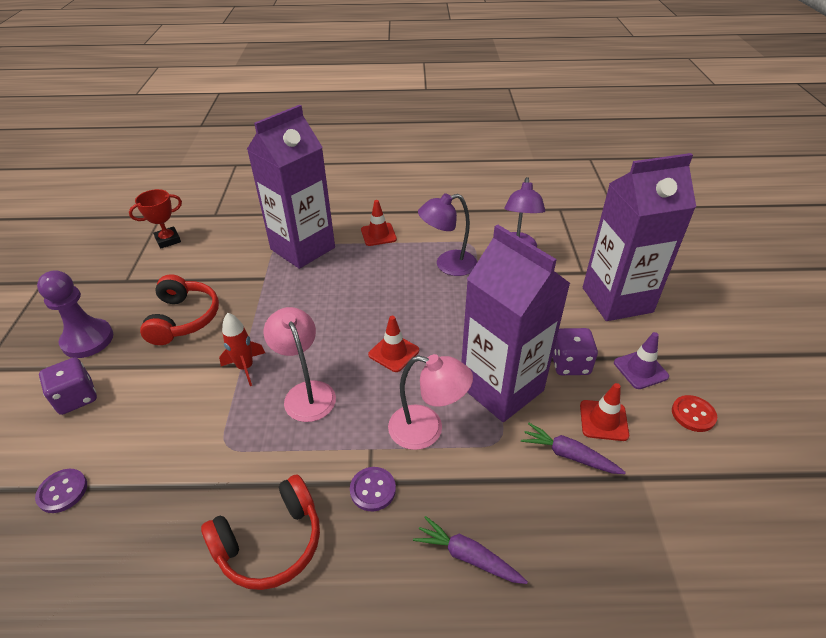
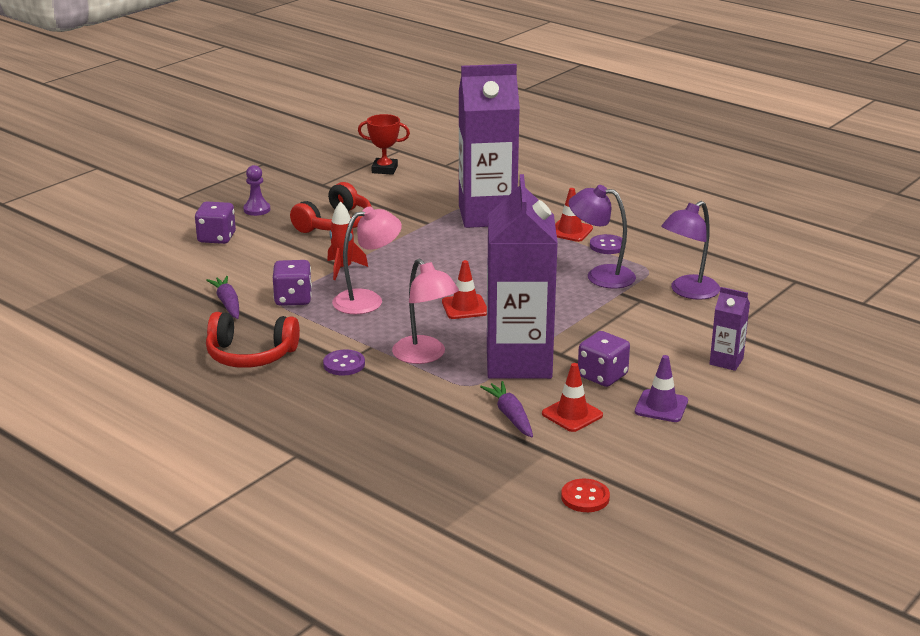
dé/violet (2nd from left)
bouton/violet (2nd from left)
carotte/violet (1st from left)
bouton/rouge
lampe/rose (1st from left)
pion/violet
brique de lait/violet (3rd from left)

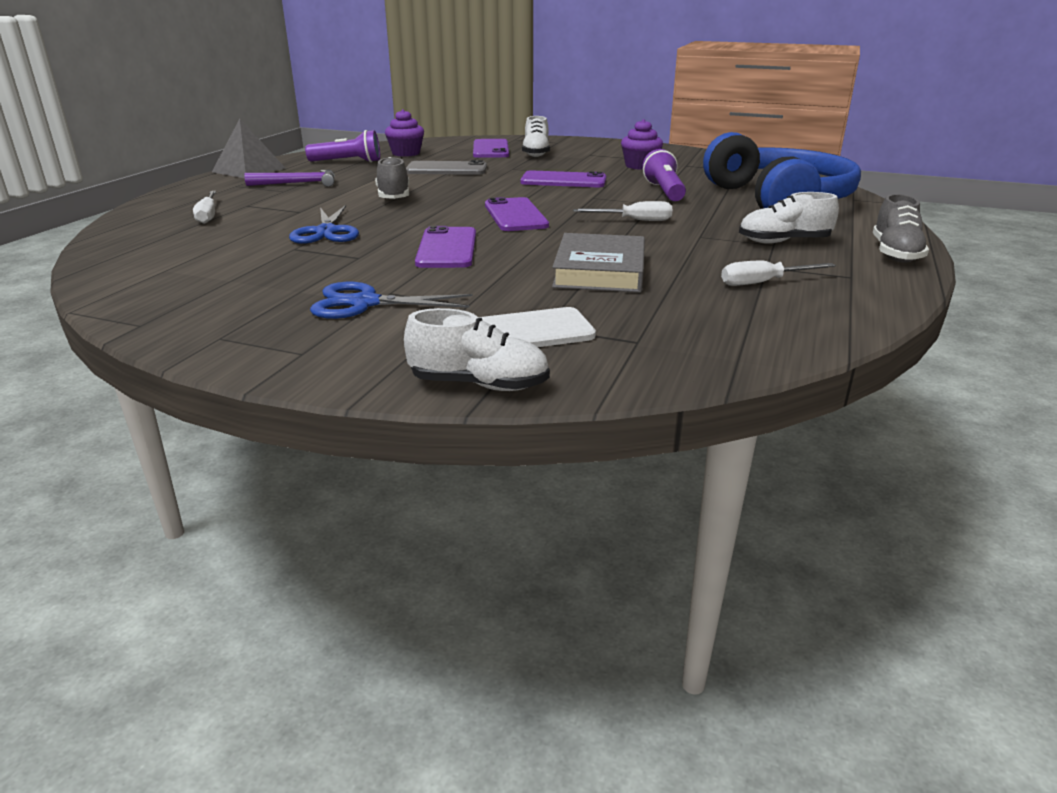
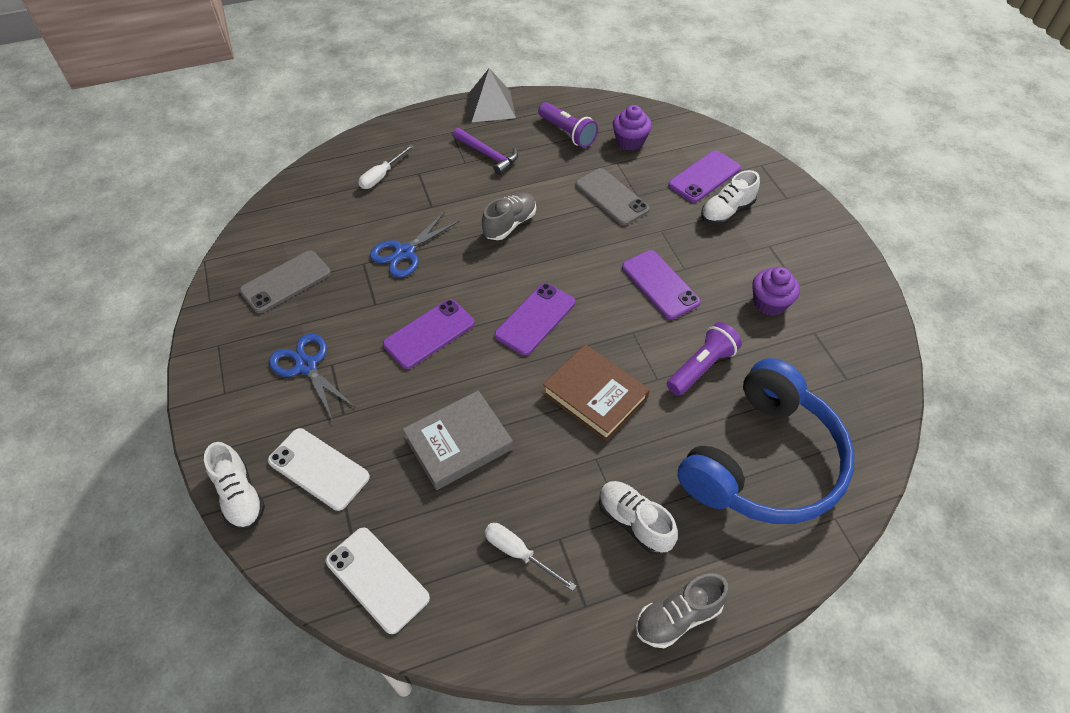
téléphone/gris (1st from left)
téléphone/blanc (2nd from left)
livre/marron

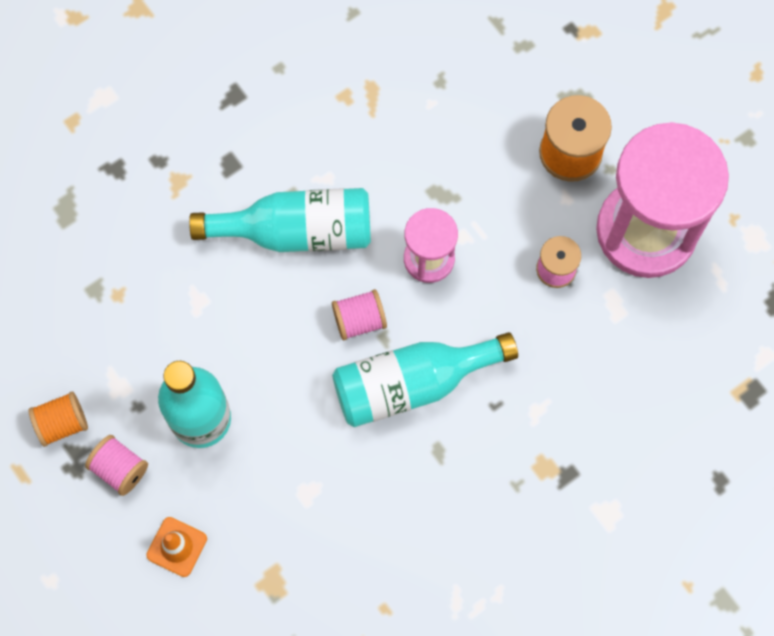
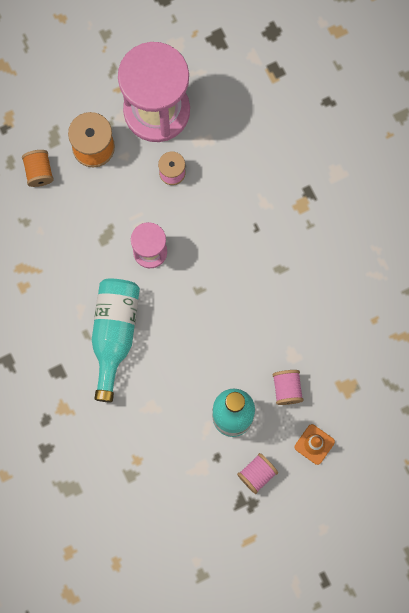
bouteille/turquoise (3rd from left in the first image)
bobine/orange (1st from left)
bobine/rose (3rd from left)

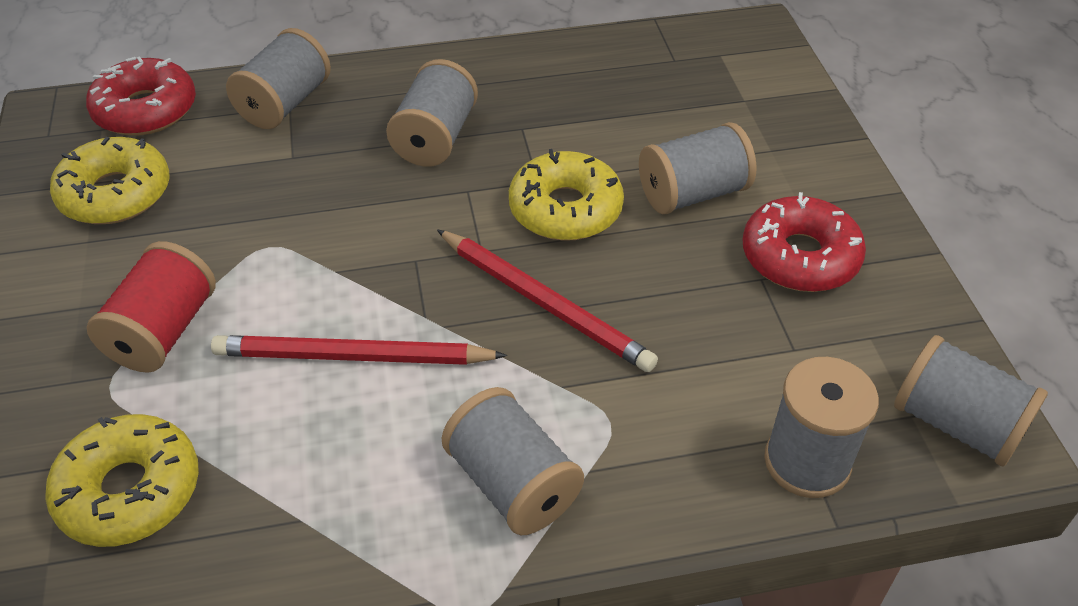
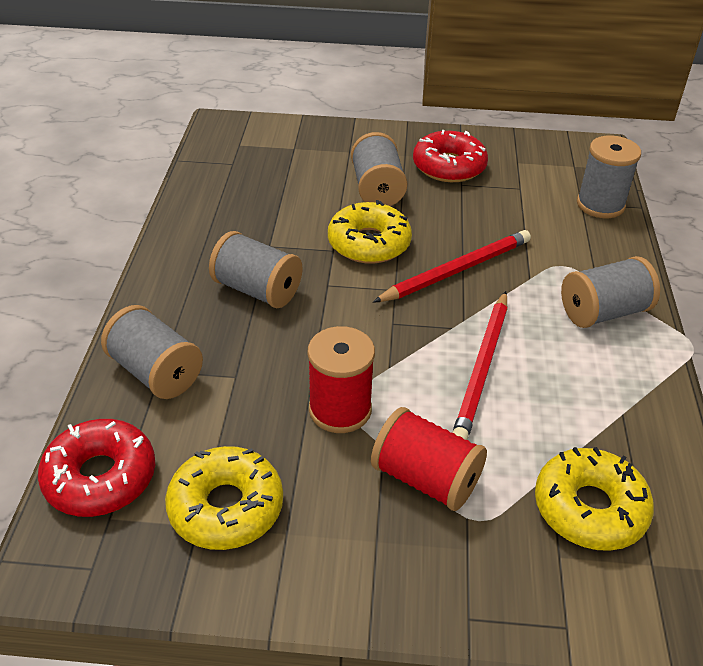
bobine/gris (6th from left in the first image)
bobine/rouge (1st from left)

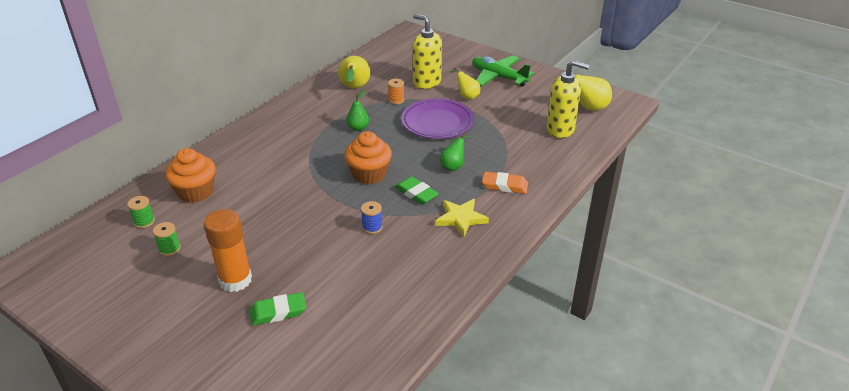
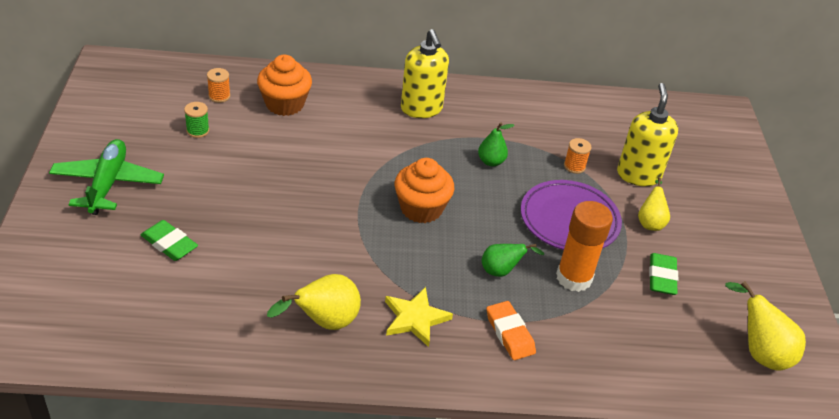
bobine/bleu
bâton de colle/orange
poire/jaune (1st from left)
gomme/vert (2nd from left)
avion/vert
distributeur de savon/jaune (1st from left)
bobine/orange (1st from left)

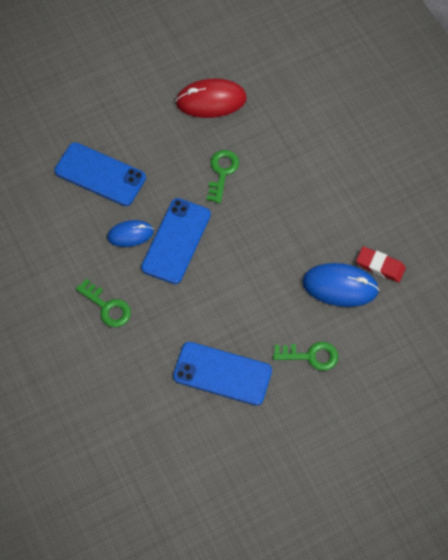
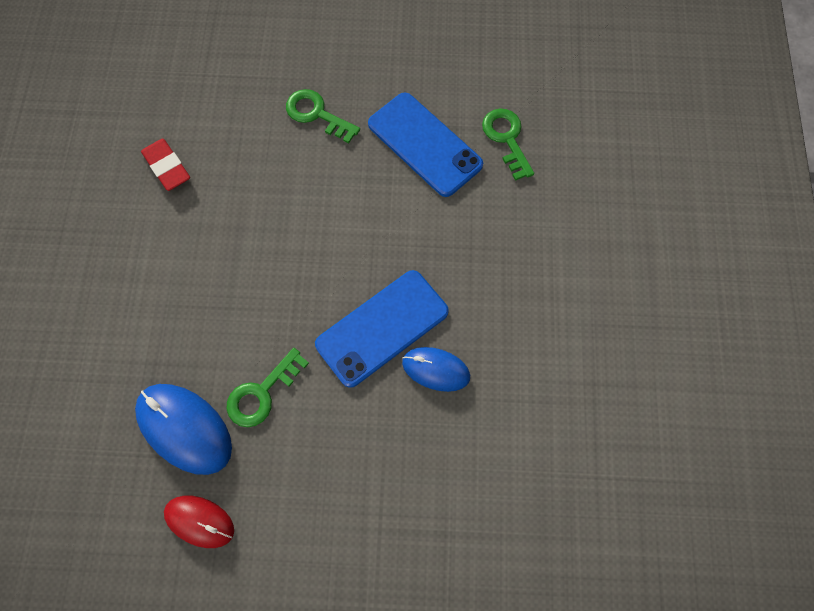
téléphone/bleu (1st from left in the first image)
clé/vert (3rd from left)
souris/bleu (1st from left)
souris/rouge

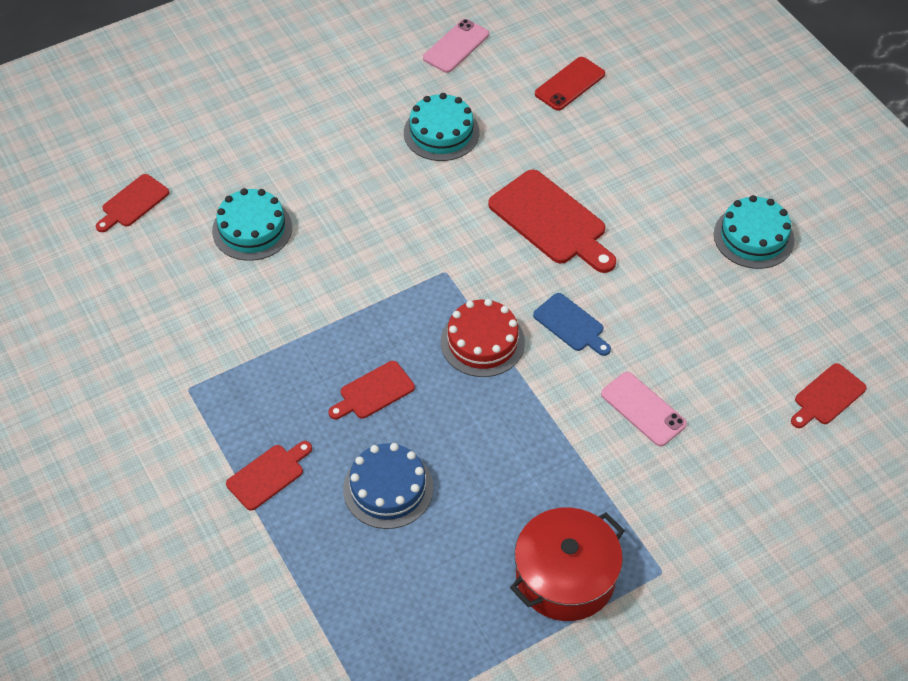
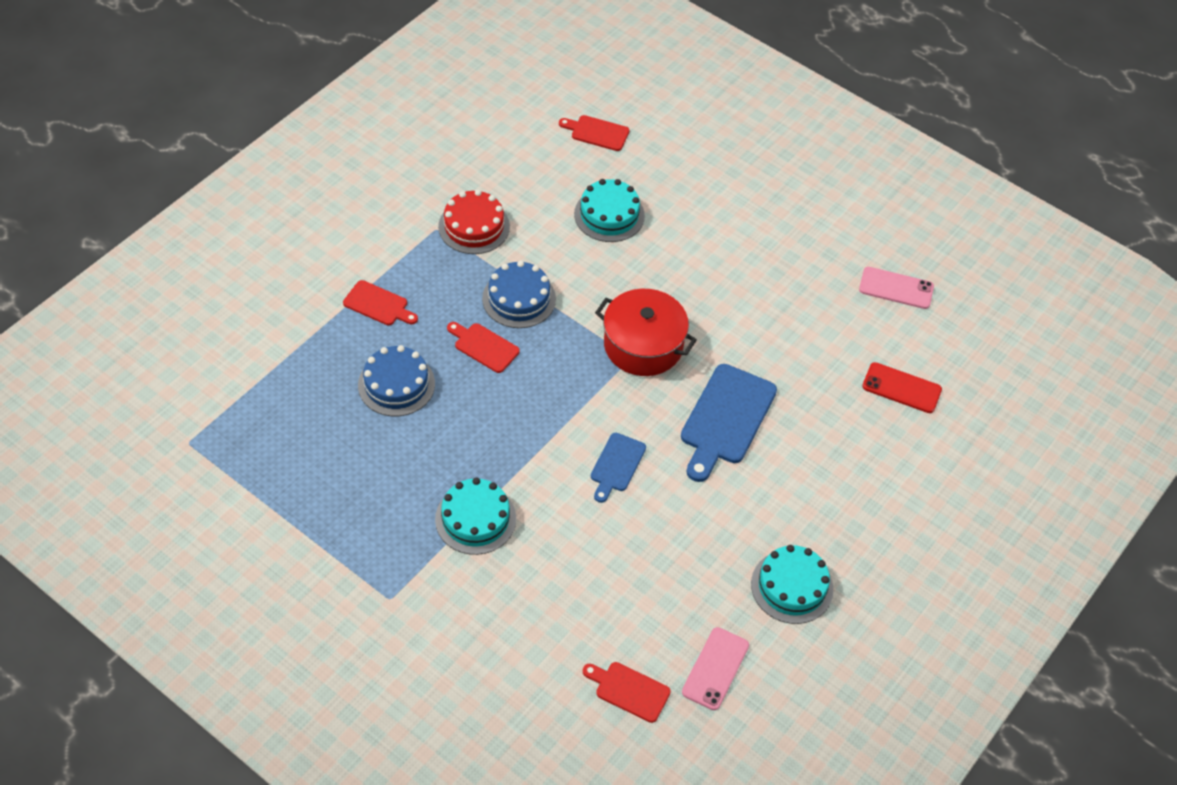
gâteau/bleu (2nd from left)
gâteau/turquoise (1st from left)
gâteau/rouge
marmite/rouge
téléphone/rose (1st from left)
planche à découper/bleu (2nd from left)

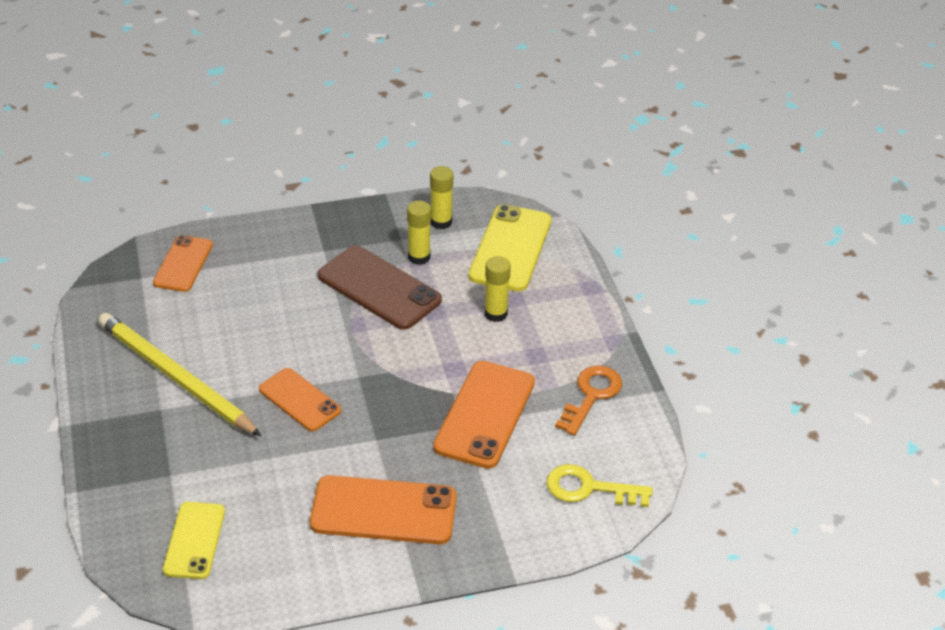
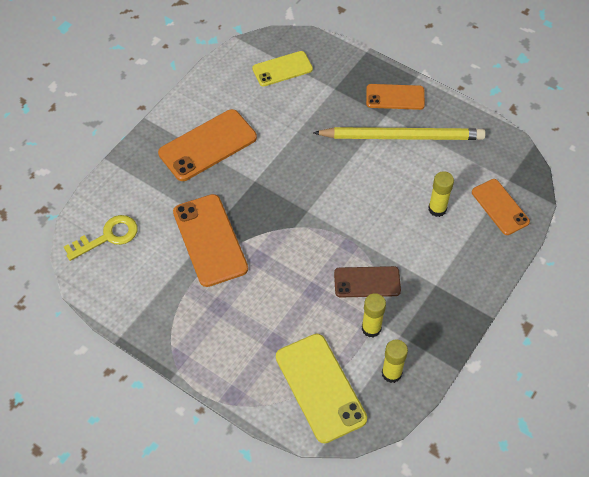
clé/orange
téléphone/orange (3rd from left)
bâton de colle/jaune (3rd from left)
téléphone/jaune (1st from left)
téléphone/marron

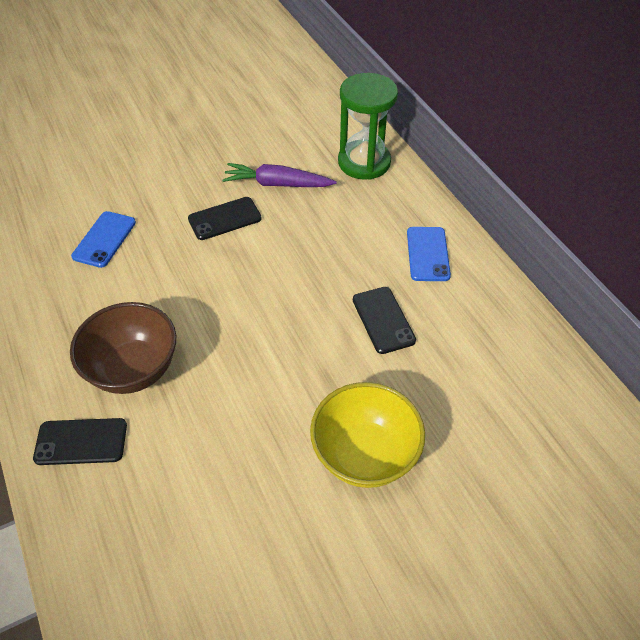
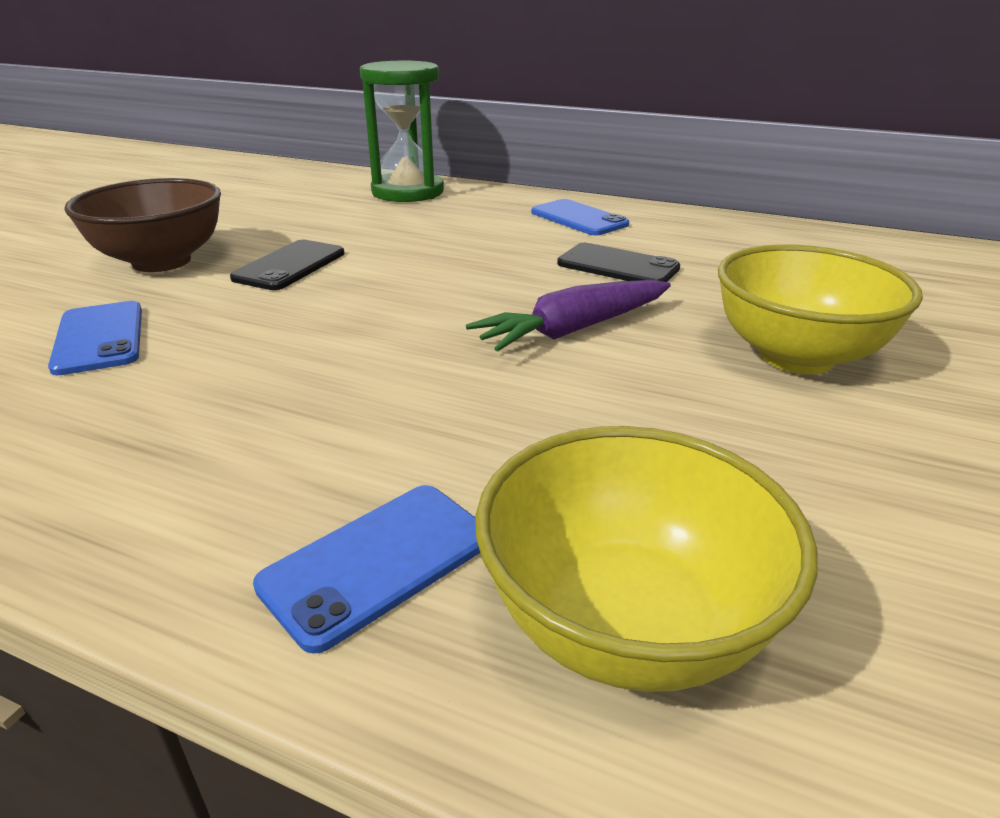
bol/jaune (1st from left)
bol/marron
carotte/violet
téléphone/bleu (2nd from left)

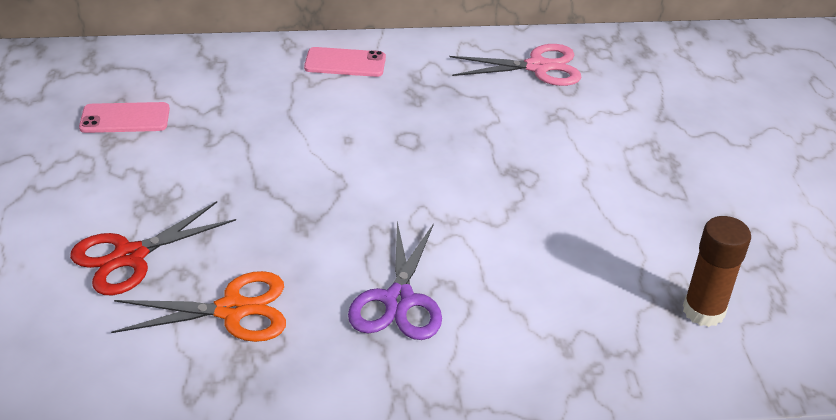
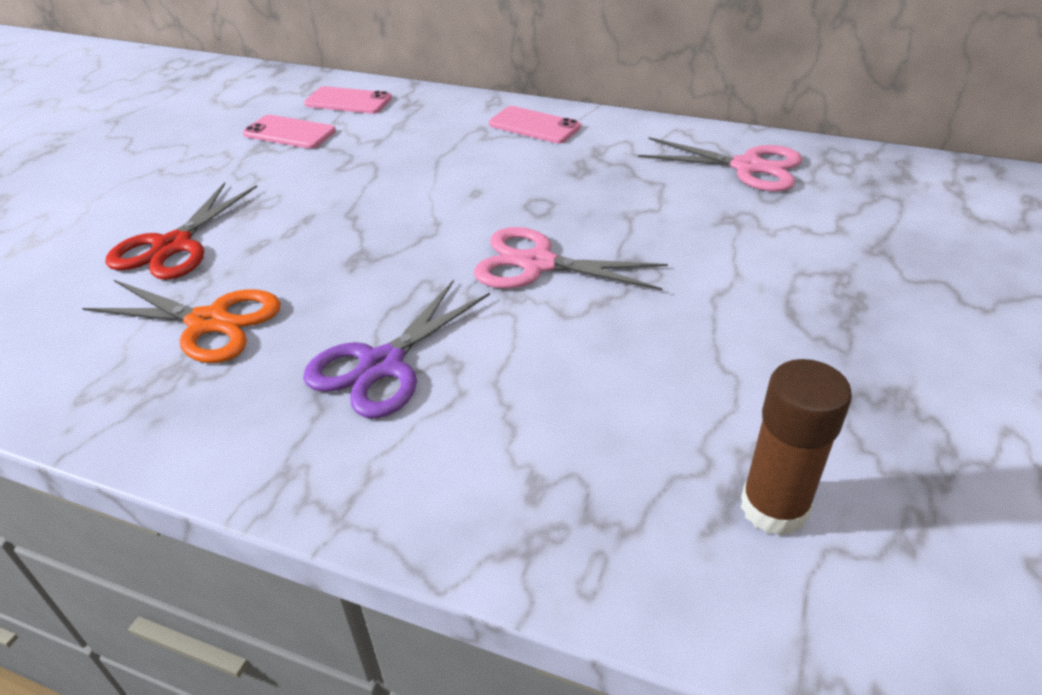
téléphone/rose (2nd from left)
ciseaux/rose (1st from left)
ciseaux/rouge

